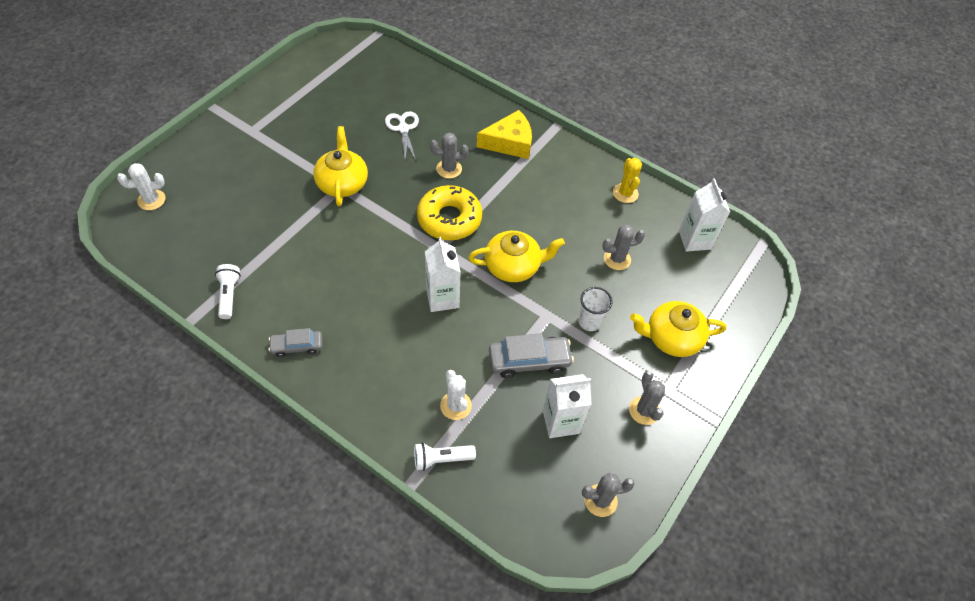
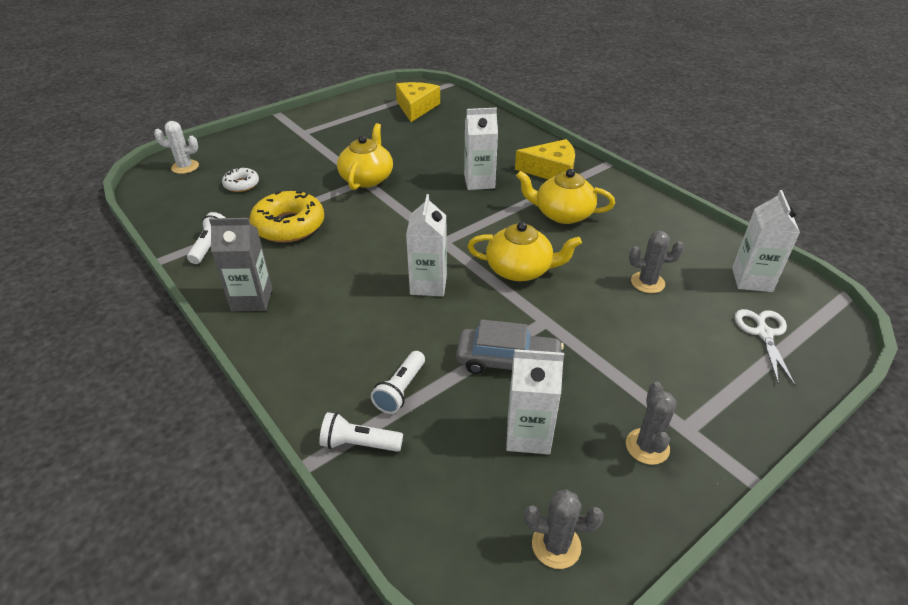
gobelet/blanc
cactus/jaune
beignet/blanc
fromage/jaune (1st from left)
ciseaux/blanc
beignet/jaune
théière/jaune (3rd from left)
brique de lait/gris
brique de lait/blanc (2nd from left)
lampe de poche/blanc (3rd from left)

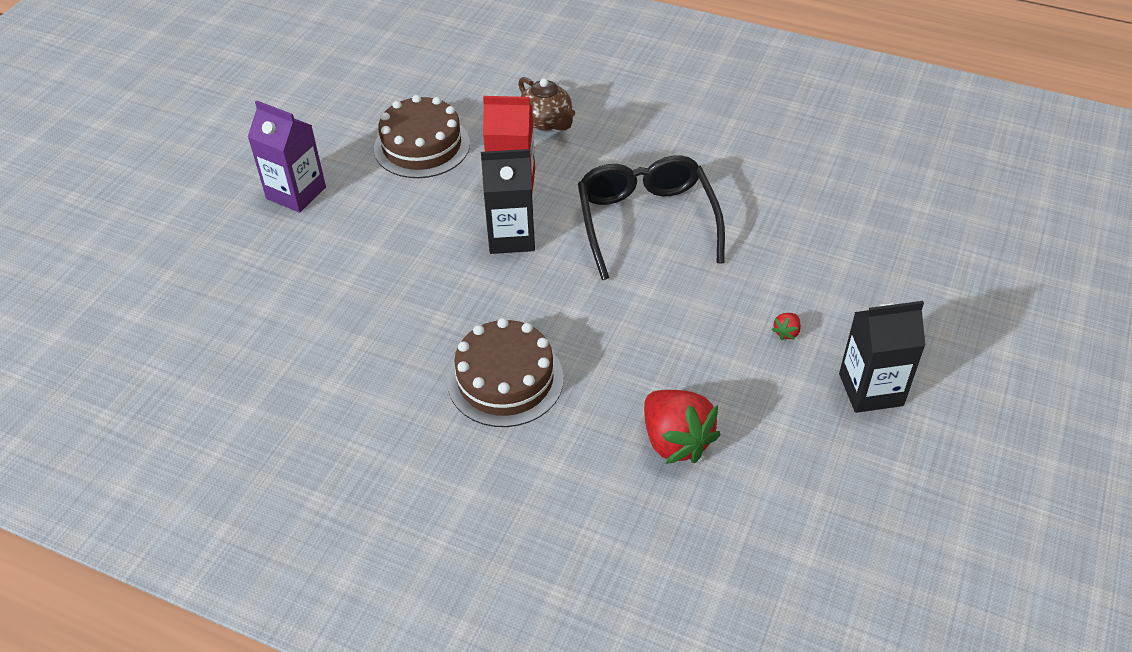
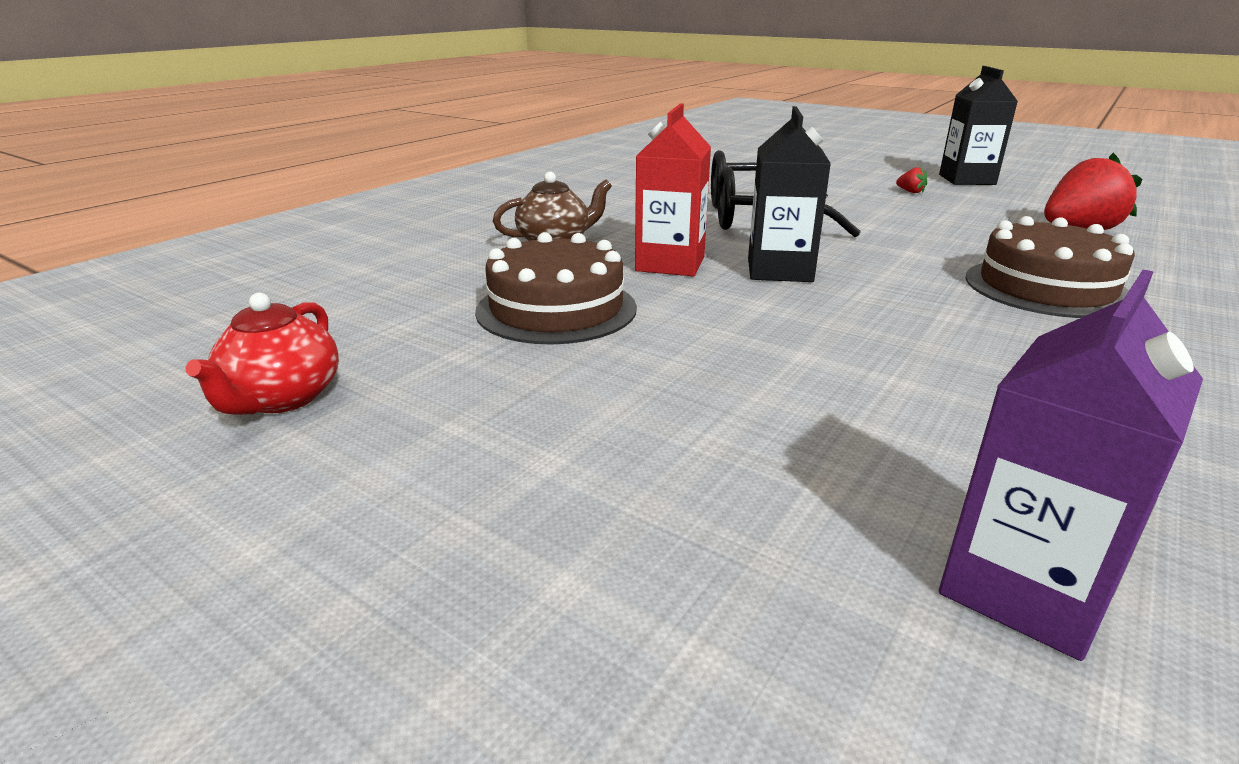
théière/rouge
brique de lait/violet

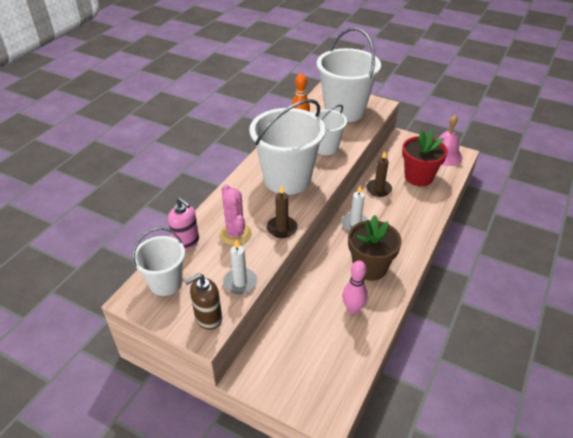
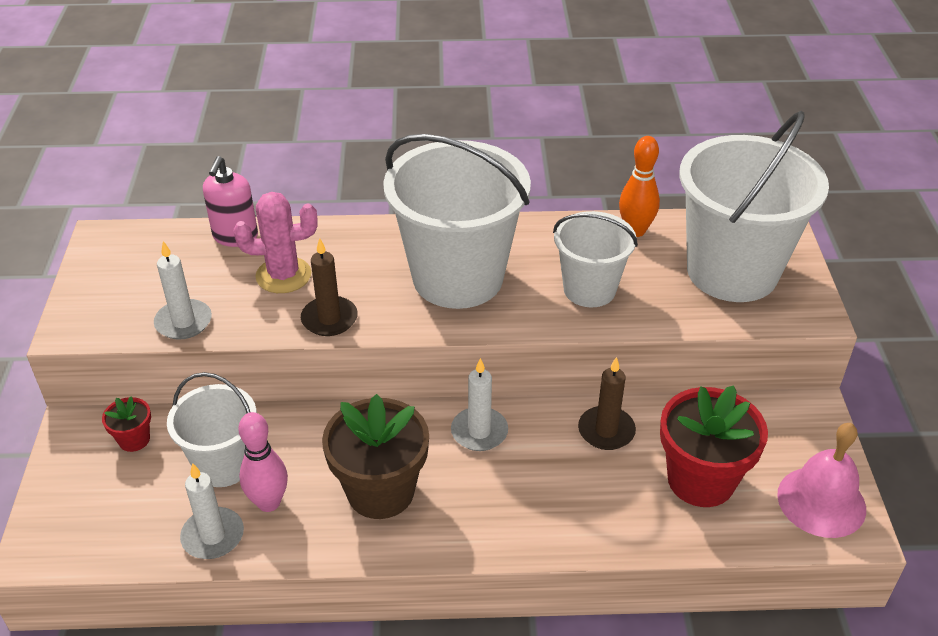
distributeur de savon/marron
pot de fleurs/rouge (1st from left)
bougie/blanc (2nd from left)
seau/blanc (1st from left)
cactus/rose

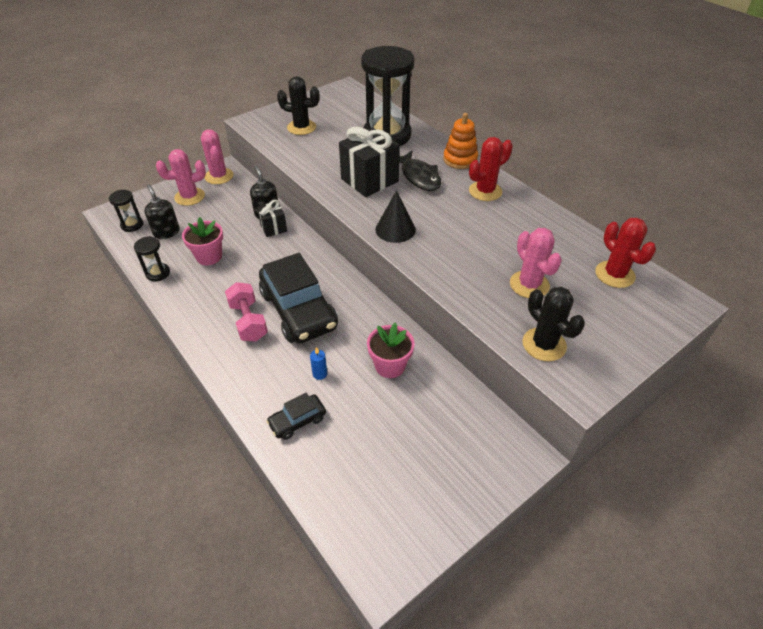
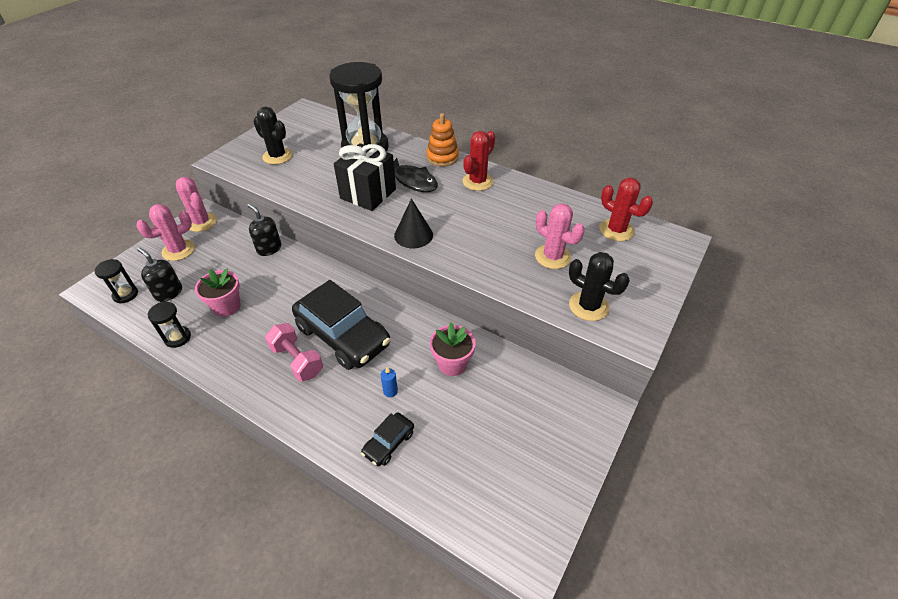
cadeau/noir (1st from left in the first image)
cactus/noir (1st from left)

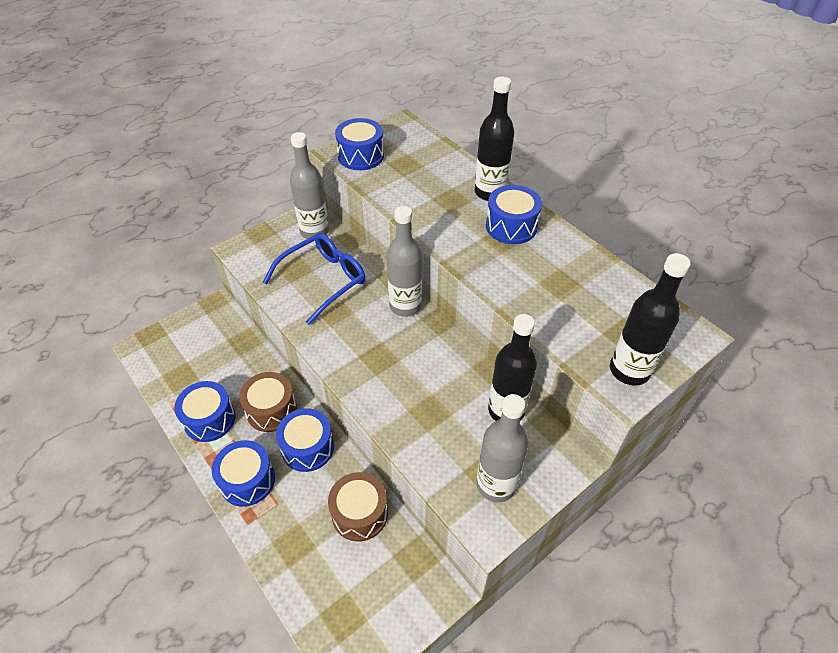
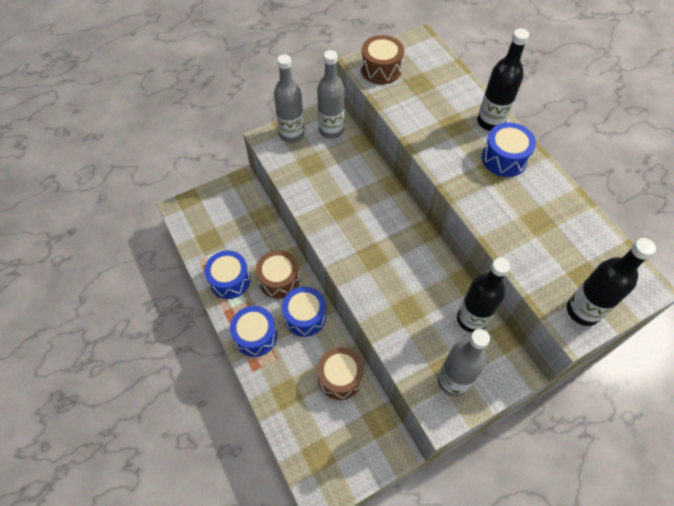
lunettes/bleu
bouteille/gris (1st from left)
tambour/marron (3rd from left)

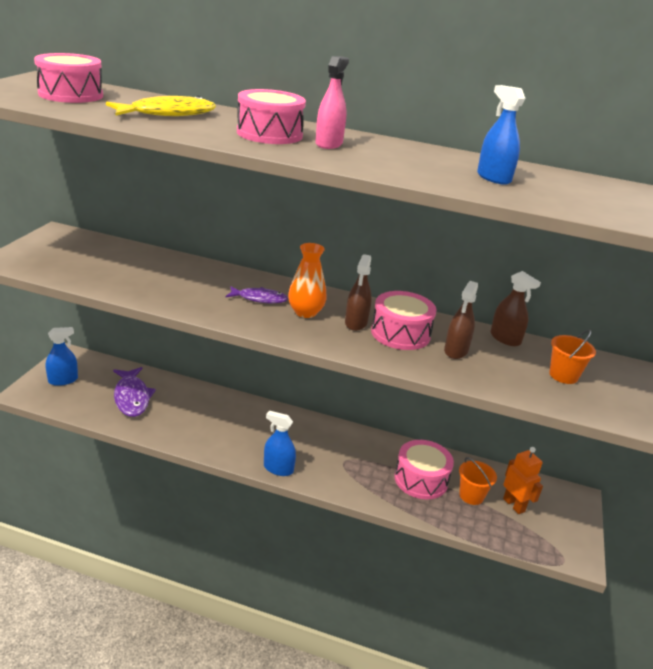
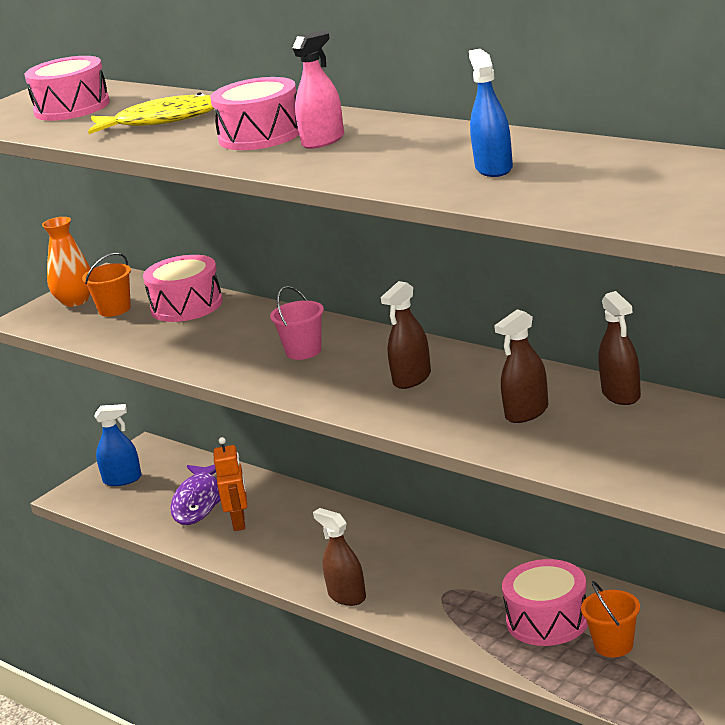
vase/orange
tambour/rose (2nd from left)
robot/orange
seau/orange (1st from left)
seau/rose
vaporisateur/marron (1st from left)

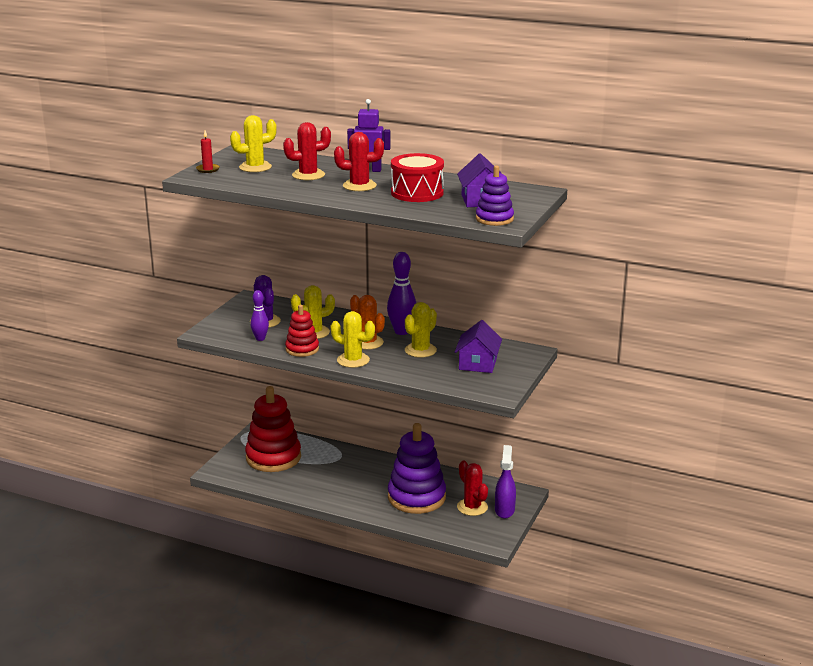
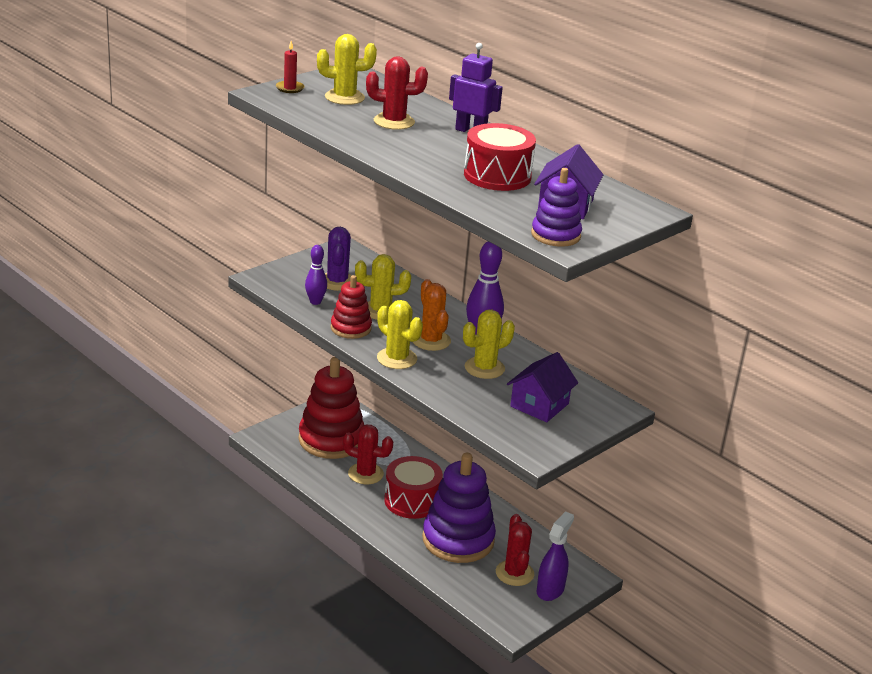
tambour/rouge (1st from left)
cactus/rouge (1st from left)

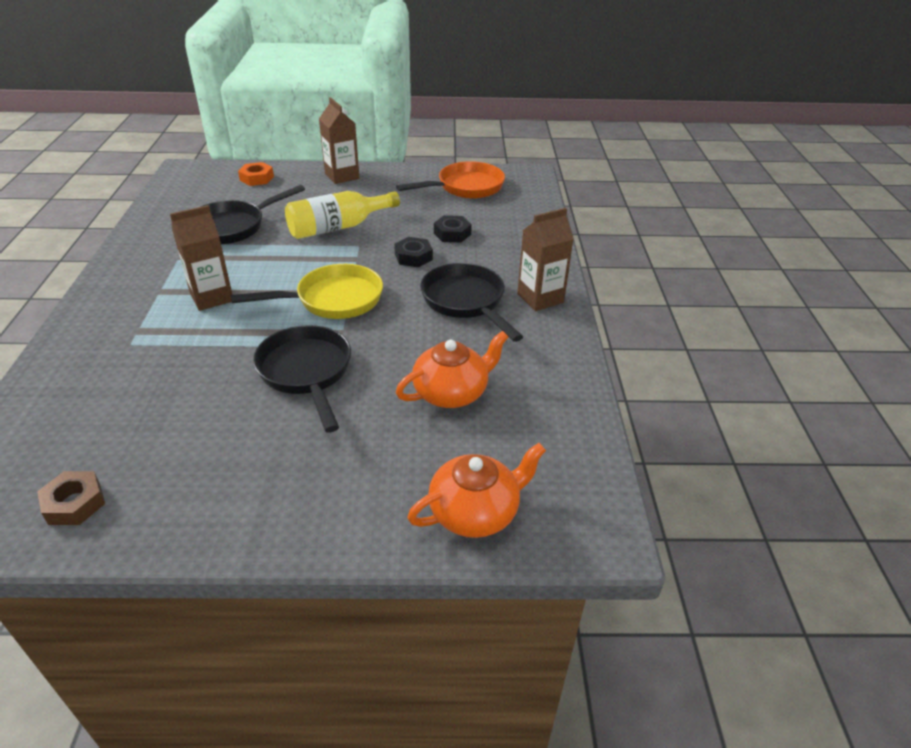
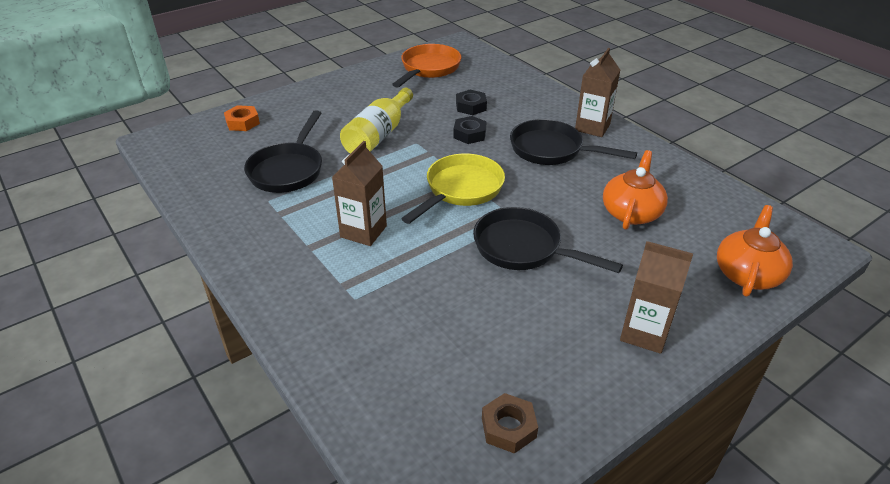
brique de lait/marron (3rd from left)

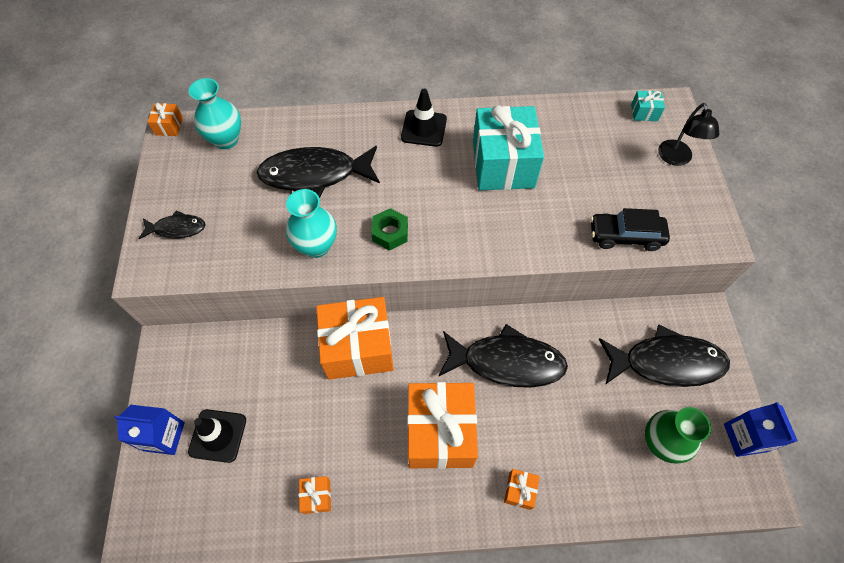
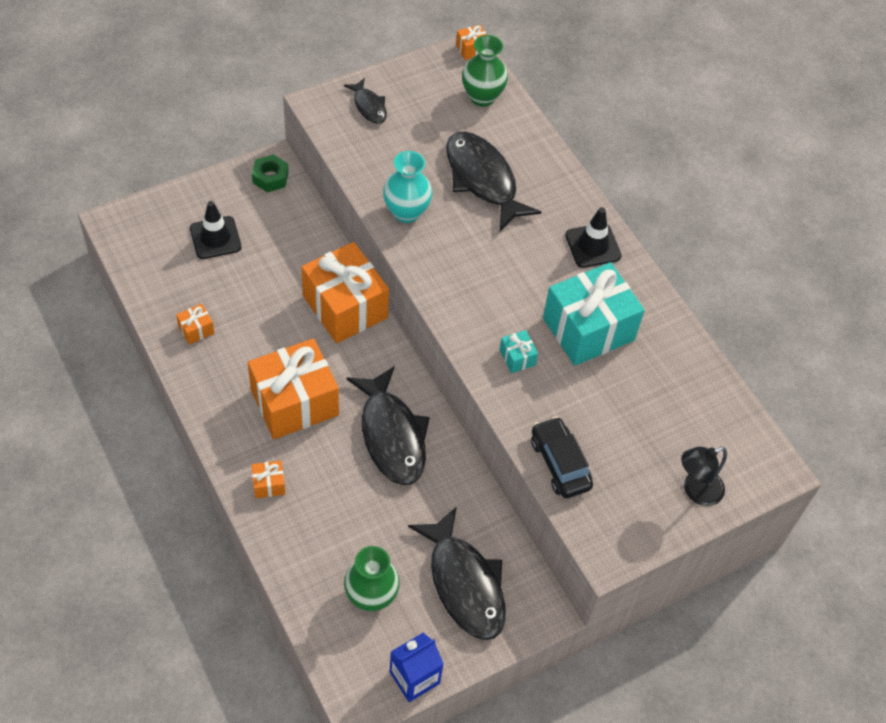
brique de lait/bleu (1st from left in the first image)
écrou/vert
cadeau/turquoise (1st from left)
vase/vert (2nd from left)

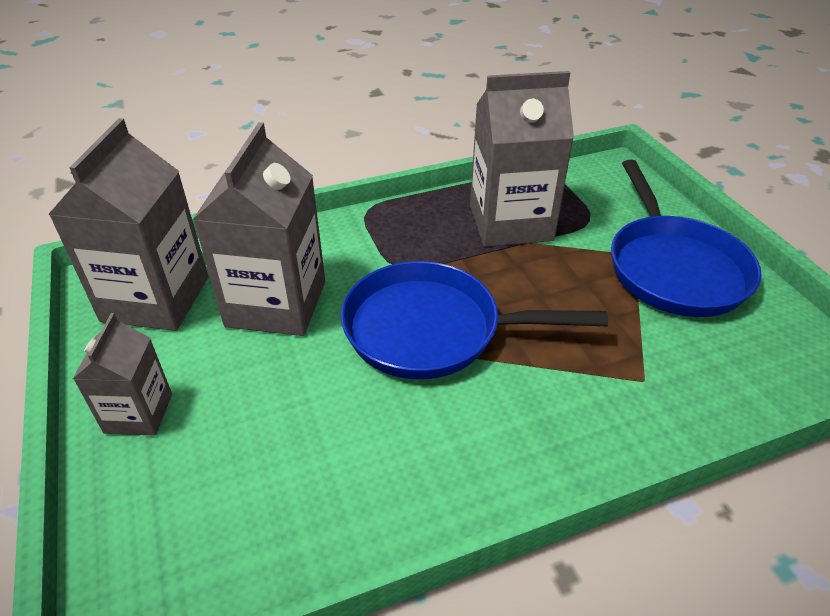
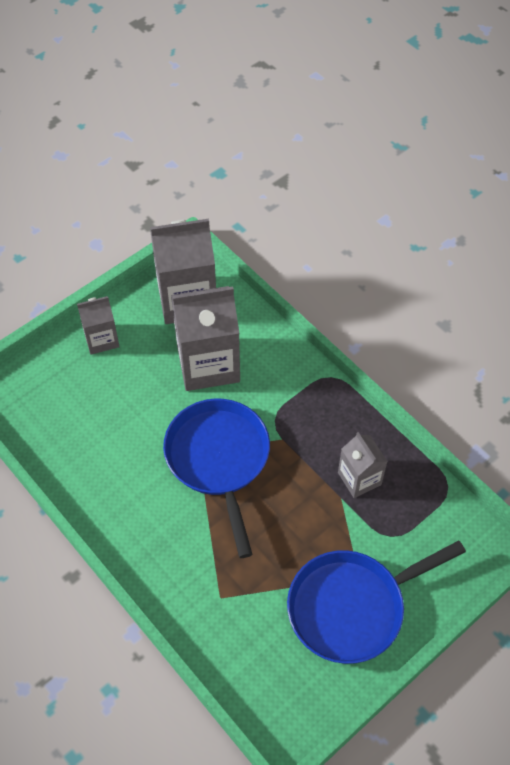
brique de lait/gris (4th from left)

